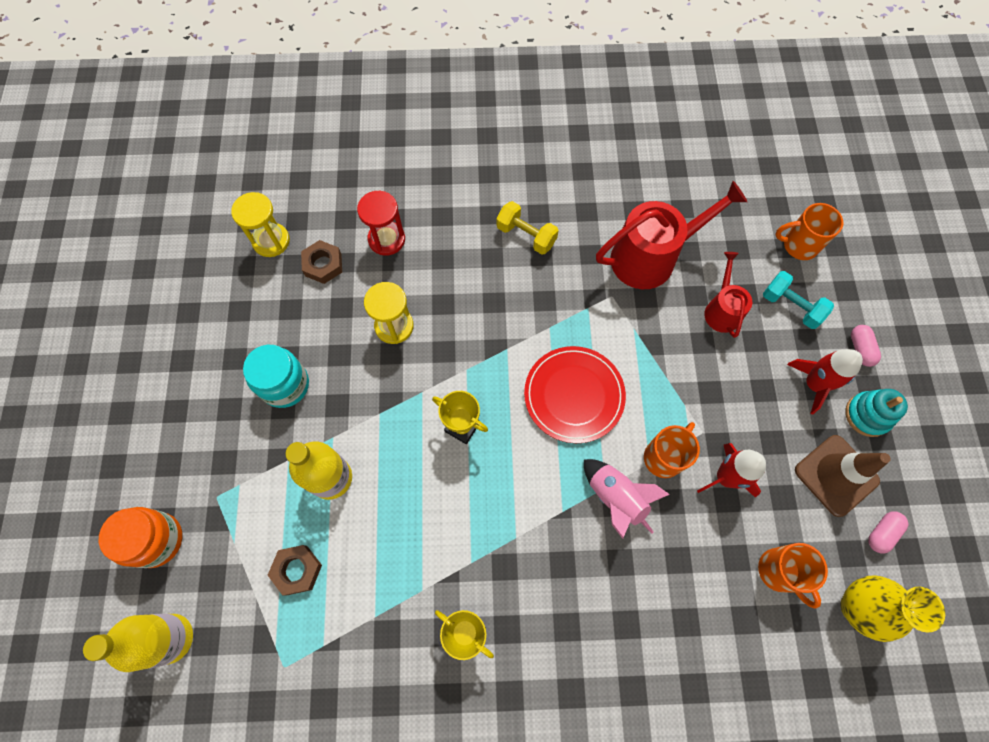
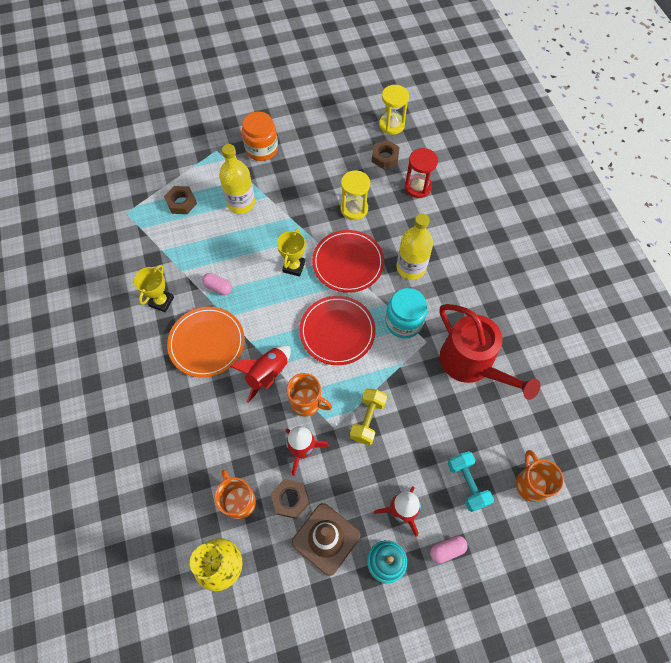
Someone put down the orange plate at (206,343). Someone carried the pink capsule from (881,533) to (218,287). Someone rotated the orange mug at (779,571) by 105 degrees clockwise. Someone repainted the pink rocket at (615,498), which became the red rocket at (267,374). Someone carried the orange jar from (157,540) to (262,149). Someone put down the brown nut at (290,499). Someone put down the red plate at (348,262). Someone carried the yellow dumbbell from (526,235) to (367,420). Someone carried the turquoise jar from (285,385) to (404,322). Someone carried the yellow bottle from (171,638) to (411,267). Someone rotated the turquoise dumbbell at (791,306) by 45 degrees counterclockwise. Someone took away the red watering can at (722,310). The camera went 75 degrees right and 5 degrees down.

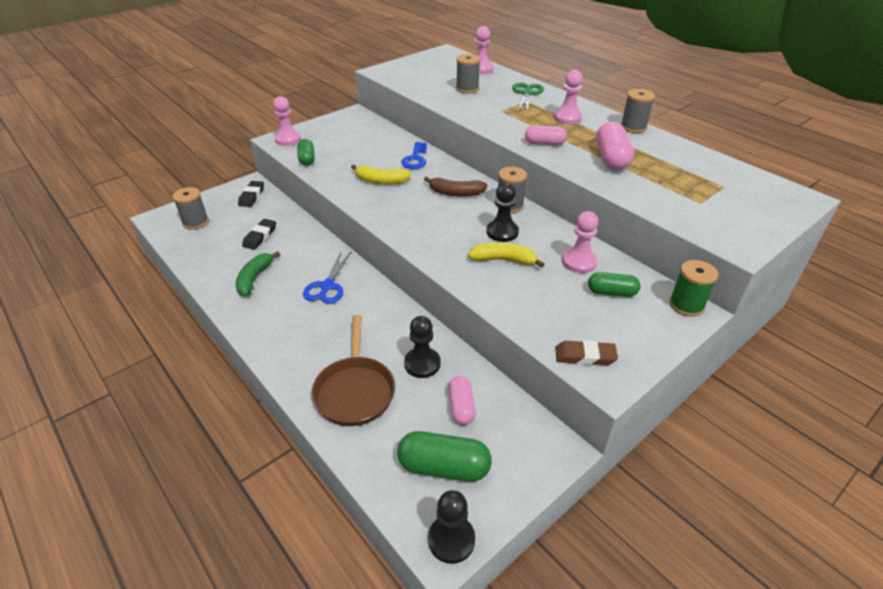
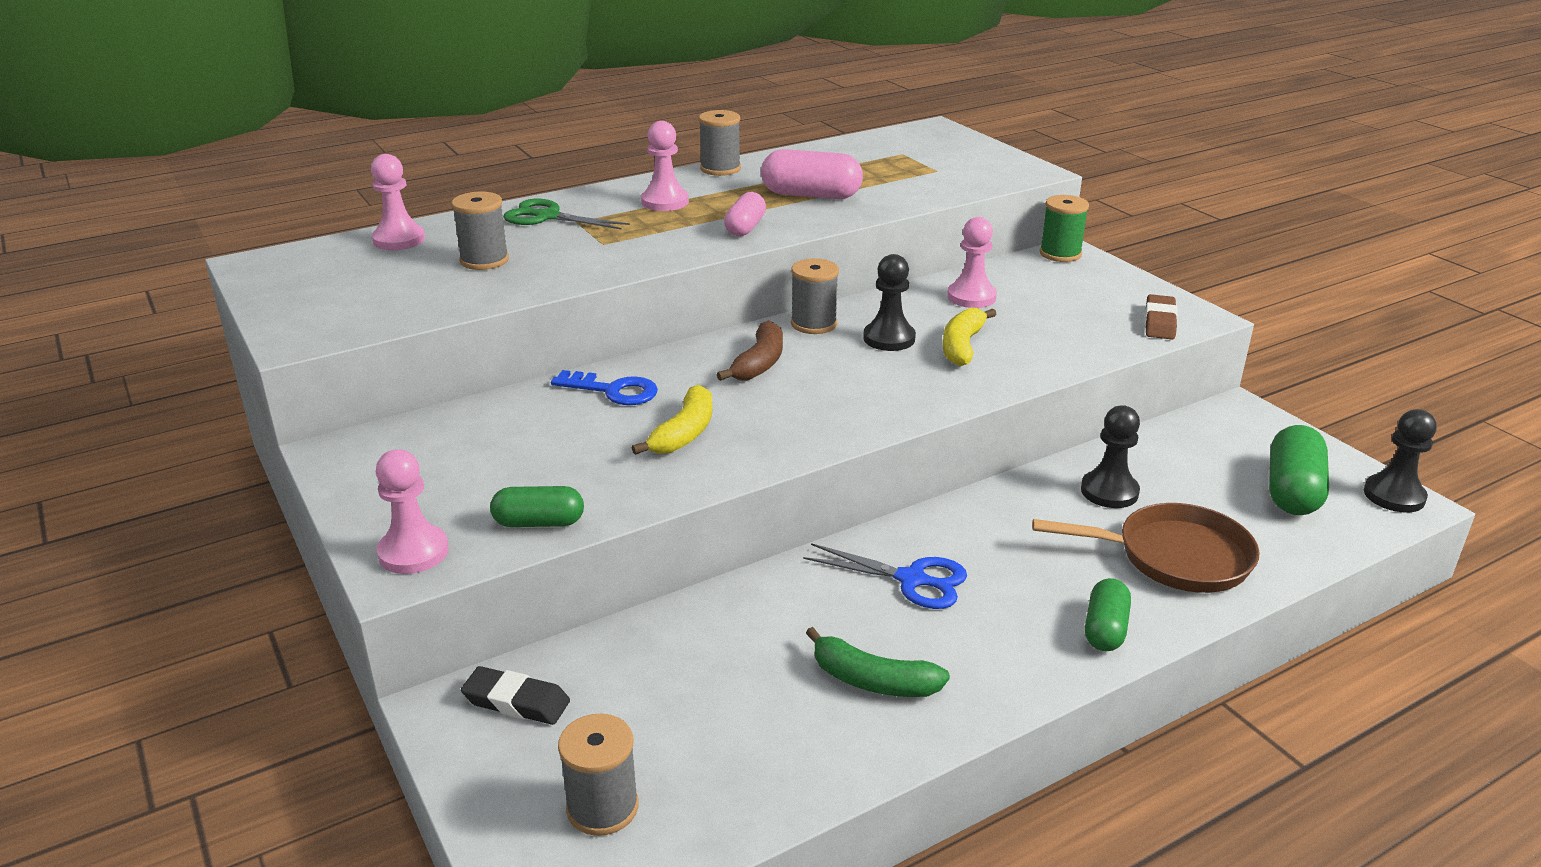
Someone carried the green capsule from (611,292) to (1105,629). Someone took away the black eraser at (260,236). Someone took away the pink capsule at (461,407). The camera went 80 degrees left and 10 degrees down.

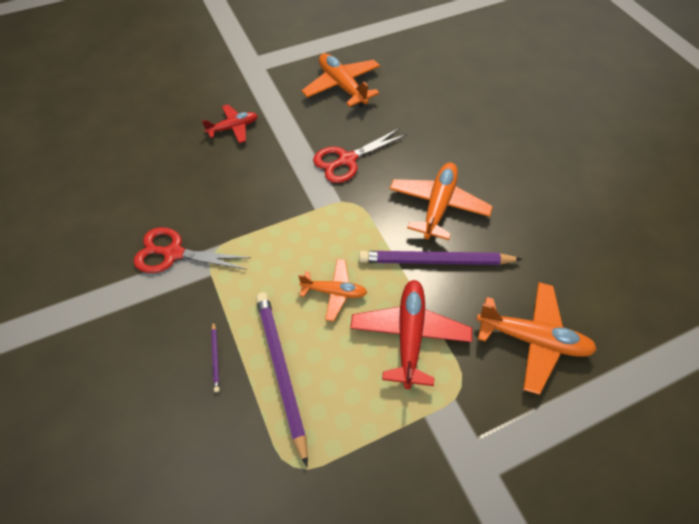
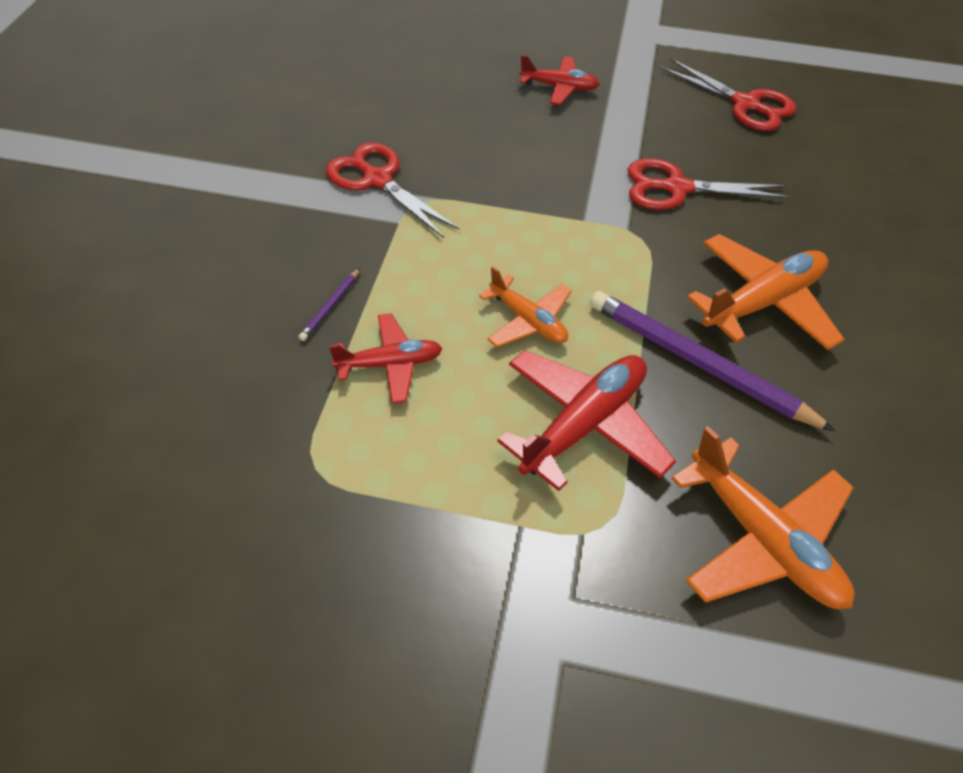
Someone swapped the purple pencil at (281,371) for the red plane at (390,364). Someone swapped the orange plane at (342,86) for the red scissors at (745,104). The camera went 35 degrees right and 5 degrees down.

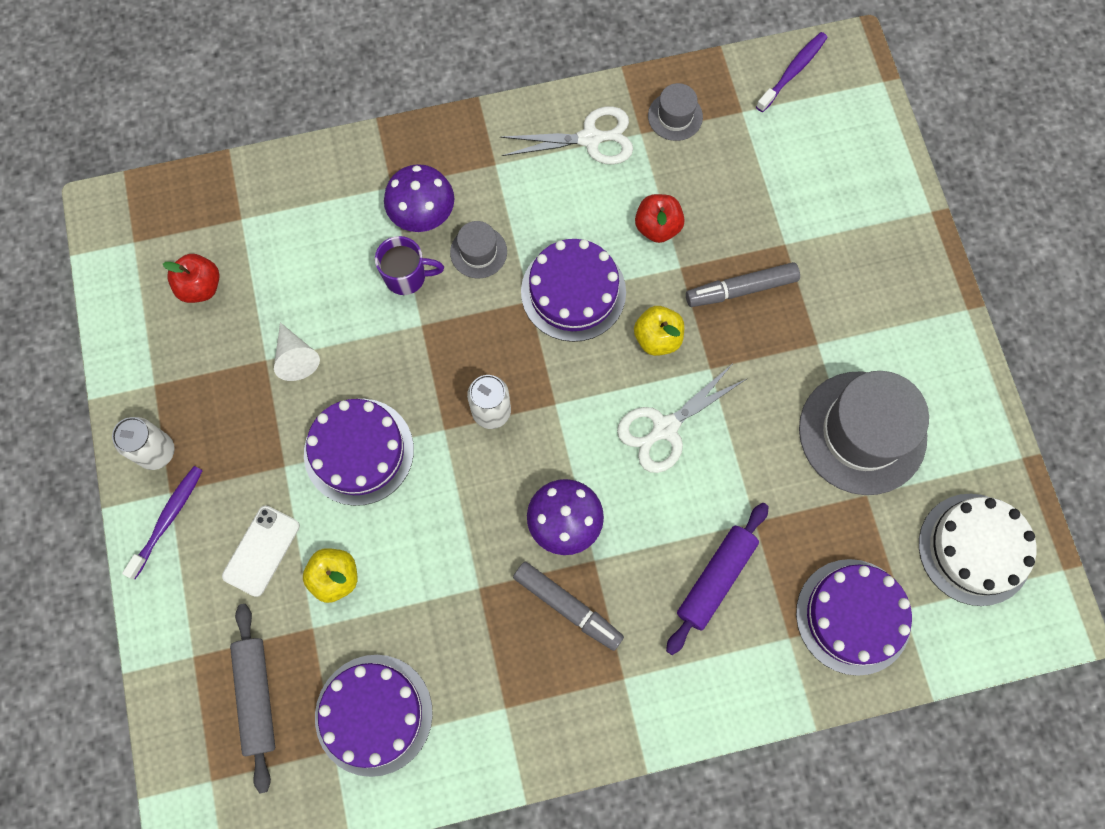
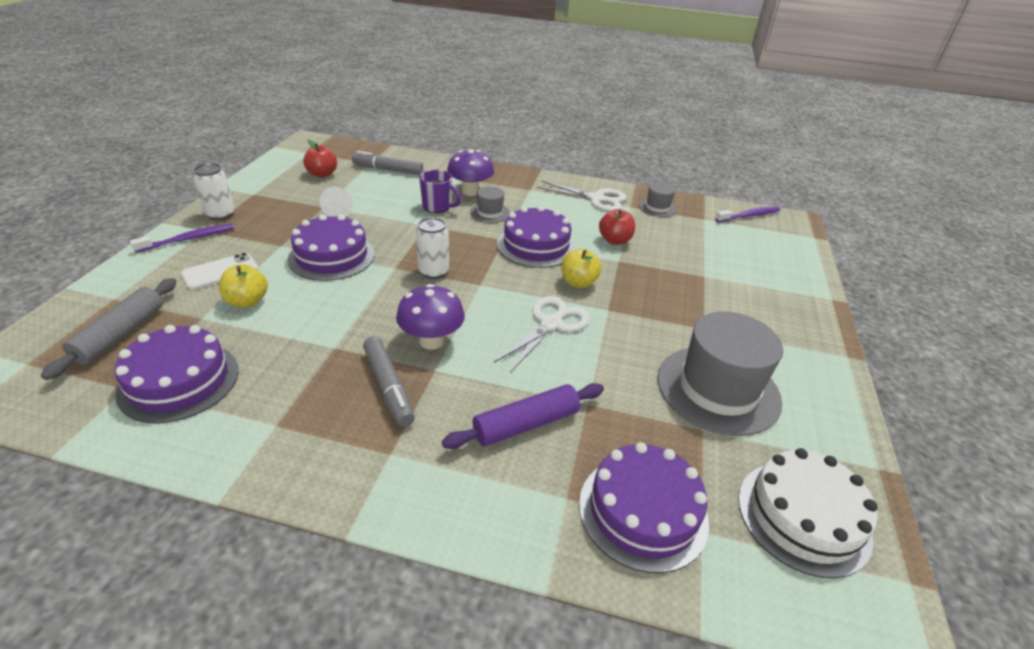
Someone carried the grey marker from (741,289) to (388,170). Someone rotated the white scissors at (665,428) by 135 degrees clockwise. The camera went 25 degrees right and 35 degrees down.

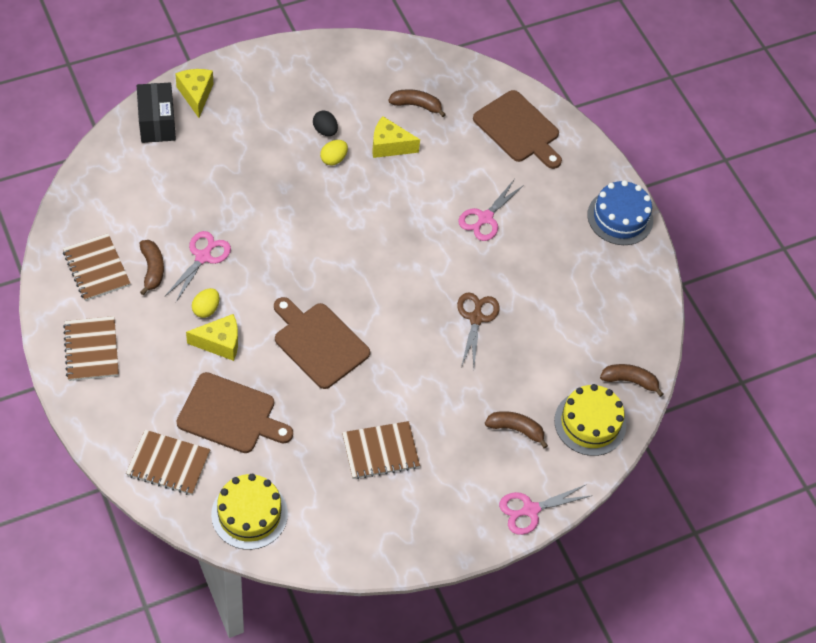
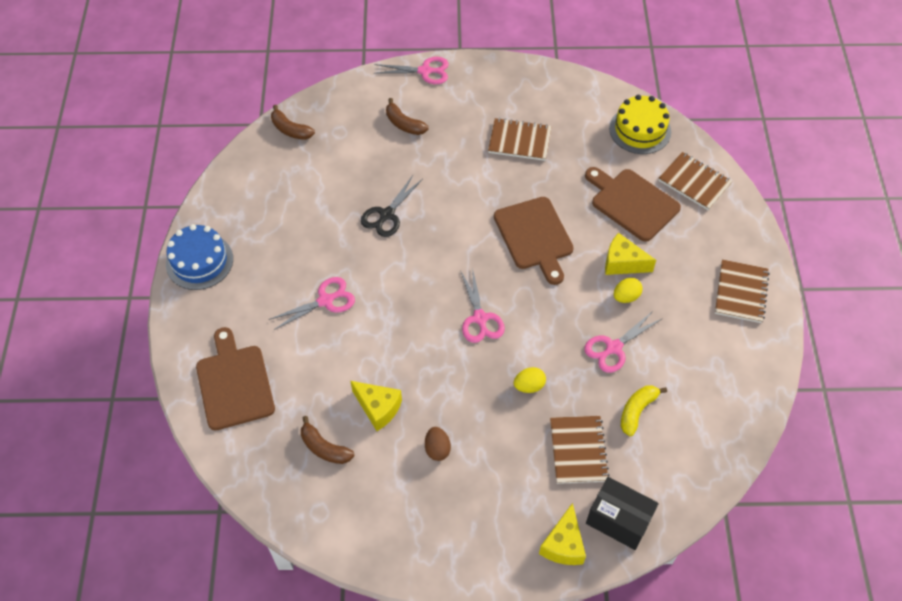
Someone repainted the brown scissors at (476,318), which became the black scissors at (387,215). Someone repainted the black egg at (325,130), which became the brown egg at (437,449). Someone put down the pink scissors at (480,318). Someone carried the yellow egg from (333,159) to (529,386). Someone carried the brown notebook from (96,268) to (578,450). Someone rotated the black box at (157,123) by 75 degrees counterclockwise. Someone put down the yellow banana at (637,411). Someone took away the brown banana at (152,269). Someone took away the yellow cake at (590,423). The camera went 150 degrees left and 0 degrees up.

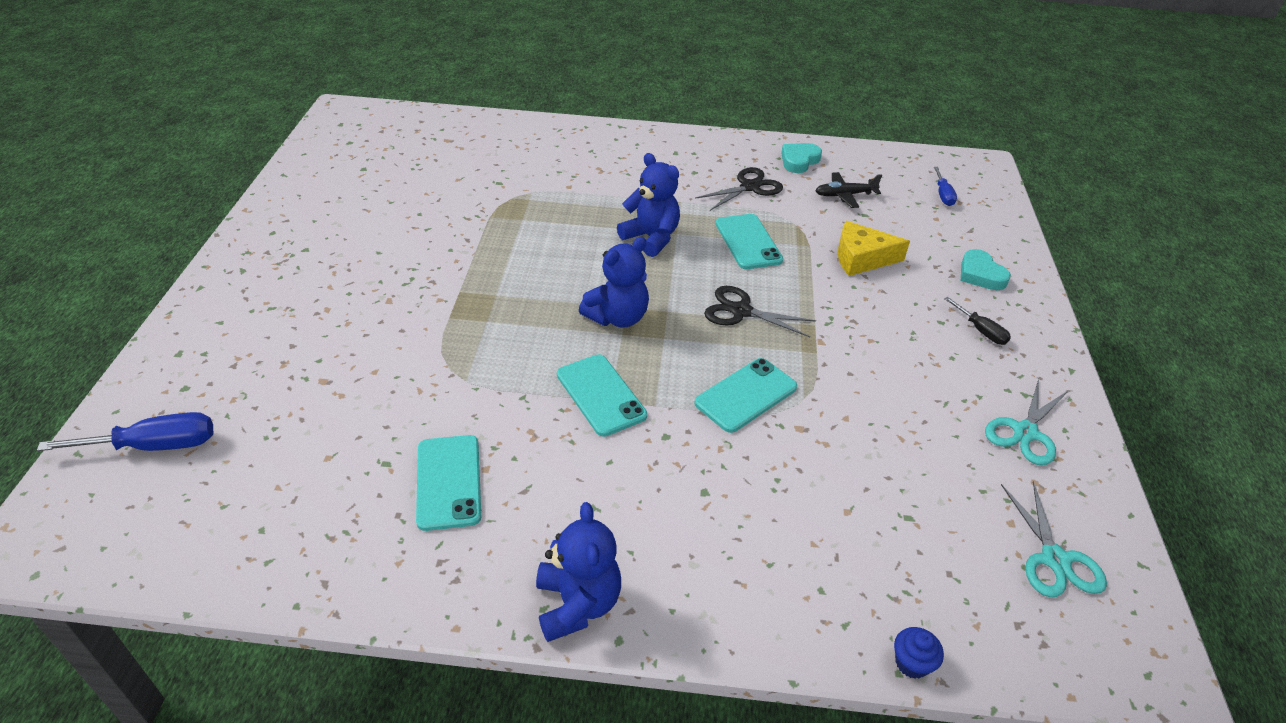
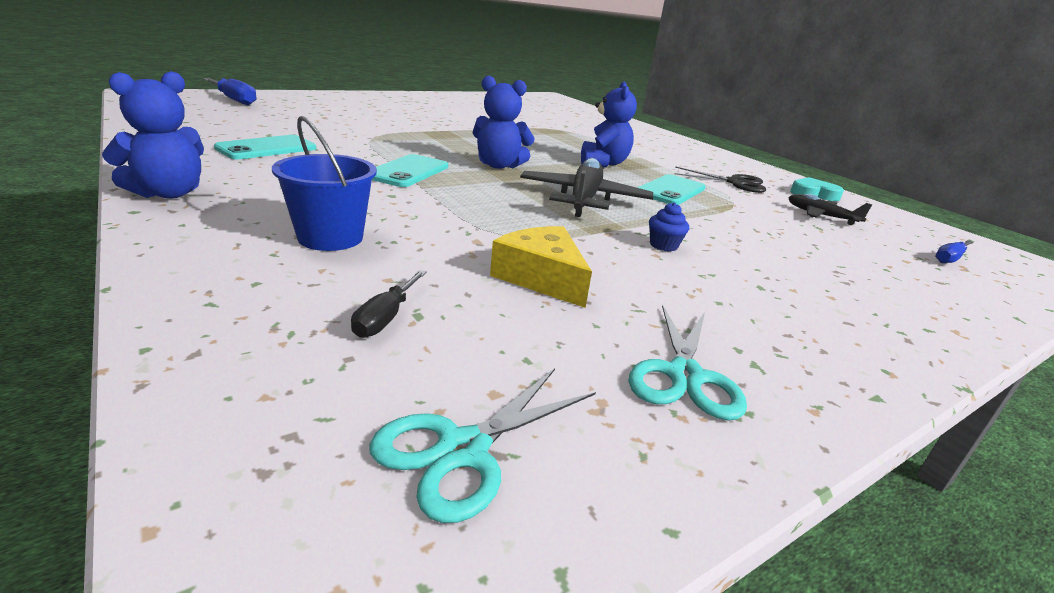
Someone put down the blue bucket at (330,237). Someone carried the black screwdriver from (981,331) to (385,318). Someone carried the yellow cheese from (861,258) to (541,277). Someone swapped the black scissors at (741,311) for the black plane at (583,199). Someone rotated the turquoise scissors at (1025,432) by 75 degrees counterclockwise. Someone carried the blue cupcake from (911,663) to (663,245). Someone took away the turquoise phone at (746,395). Someone took away the turquoise heart at (980,274). The camera went 50 degrees right and 15 degrees down.

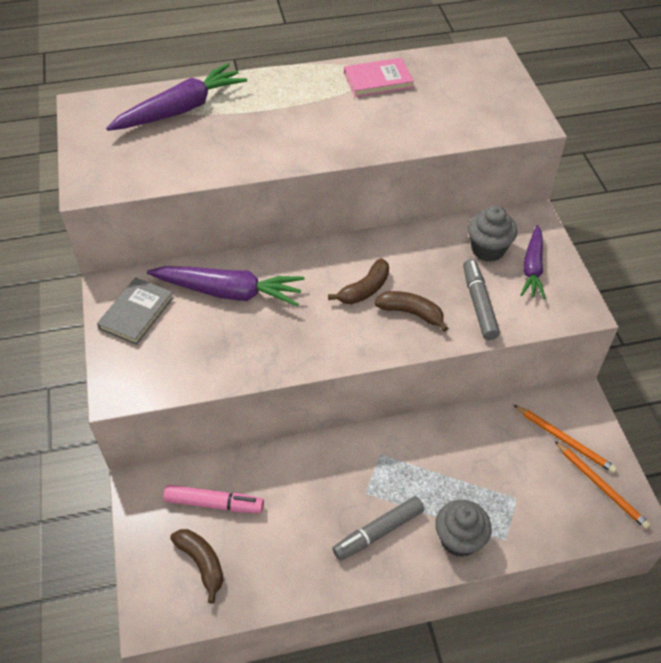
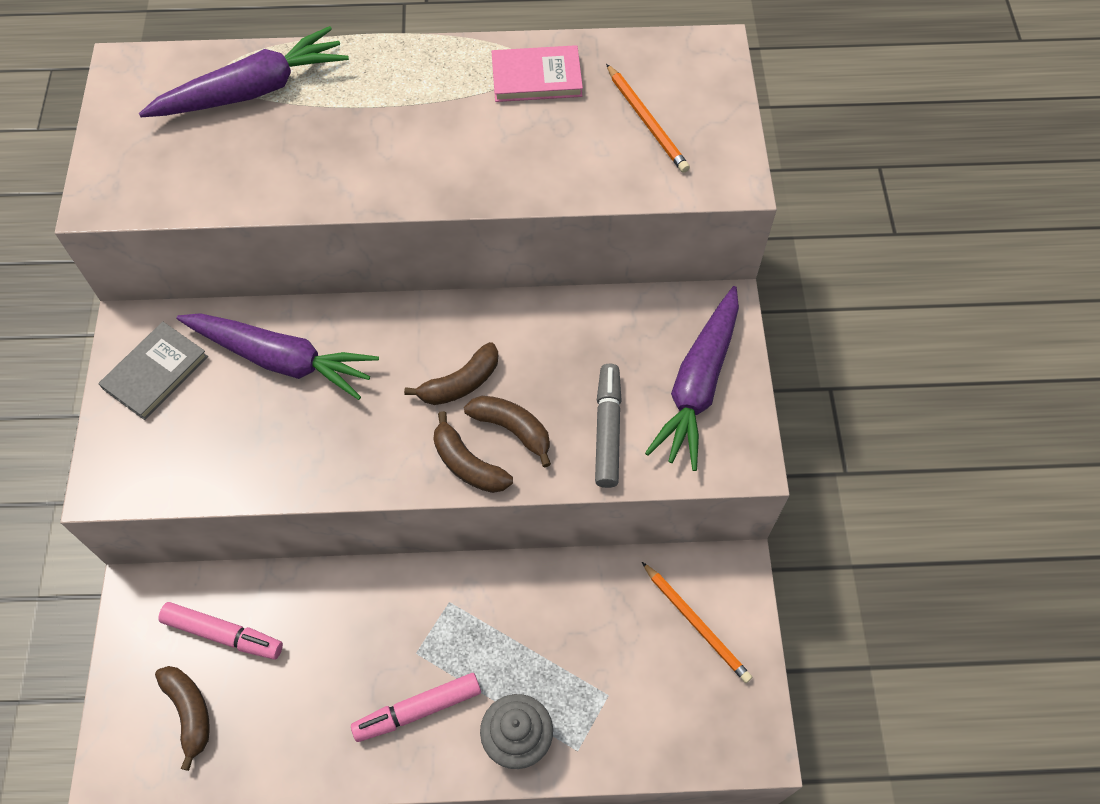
Someone repainted the grey marker at (379,532), which became the pink marker at (418,710). Someone put down the brown banana at (467,464). Someone carried the orange pencil from (601,486) to (647,121). Someone scaled the purple carrot at (532,268) by 1.56. Someone took away the grey cupcake at (488,249). The camera went 10 degrees right and 10 degrees up.

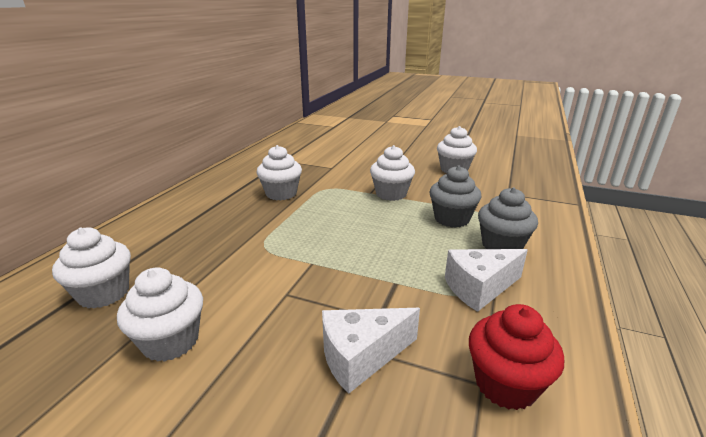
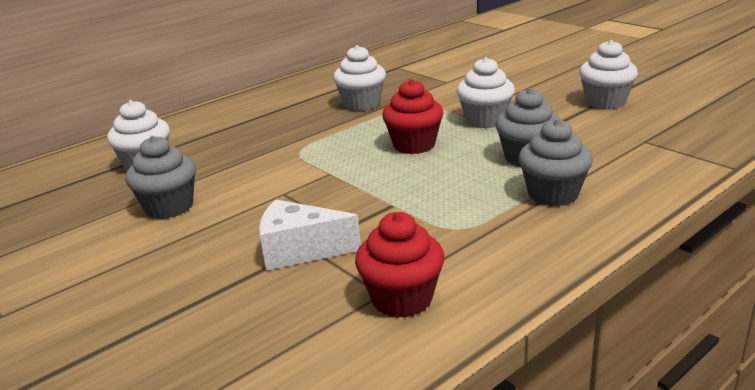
Someone repainted the white cupcake at (171,341), which became the grey cupcake at (169,207). Someone put down the red cupcake at (414,145). Someone took away the white cheese at (479,288). The camera went 30 degrees right and 0 degrees up.

